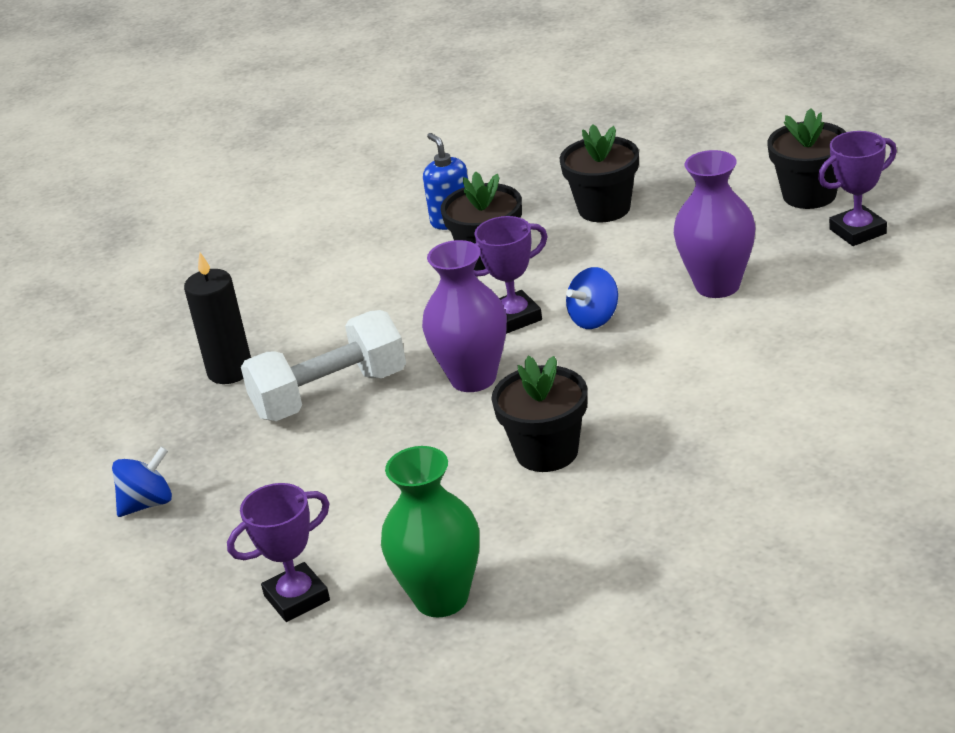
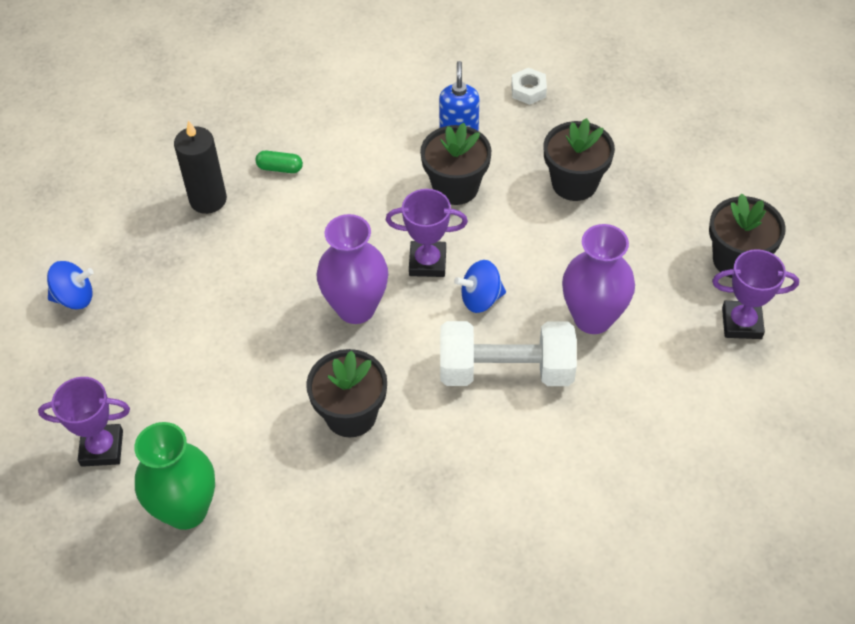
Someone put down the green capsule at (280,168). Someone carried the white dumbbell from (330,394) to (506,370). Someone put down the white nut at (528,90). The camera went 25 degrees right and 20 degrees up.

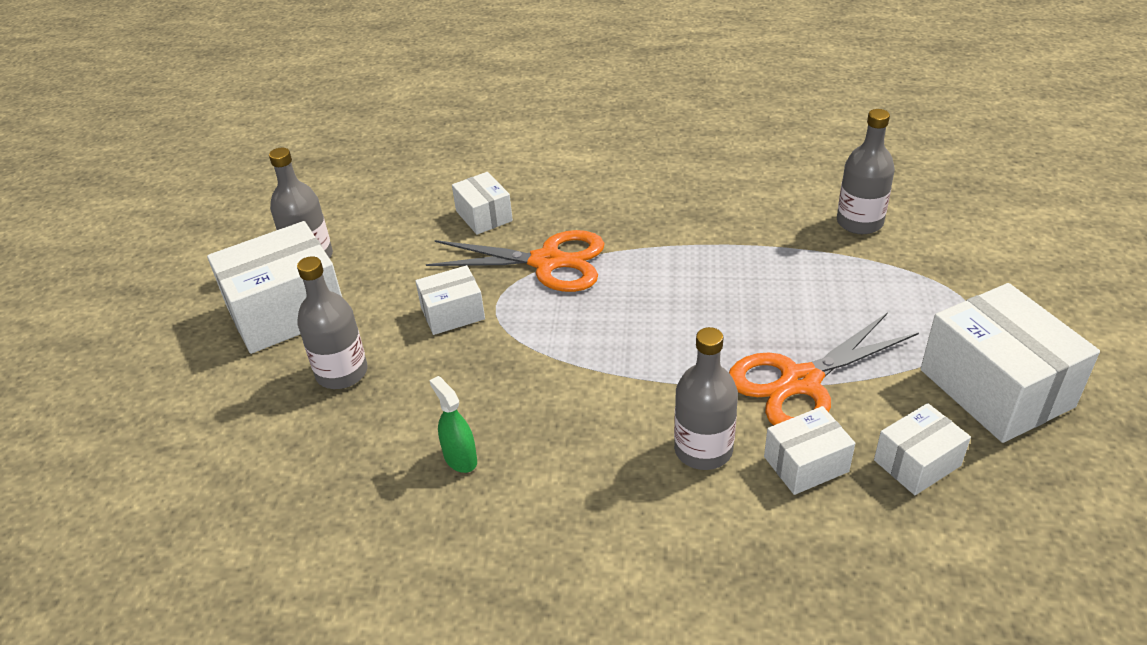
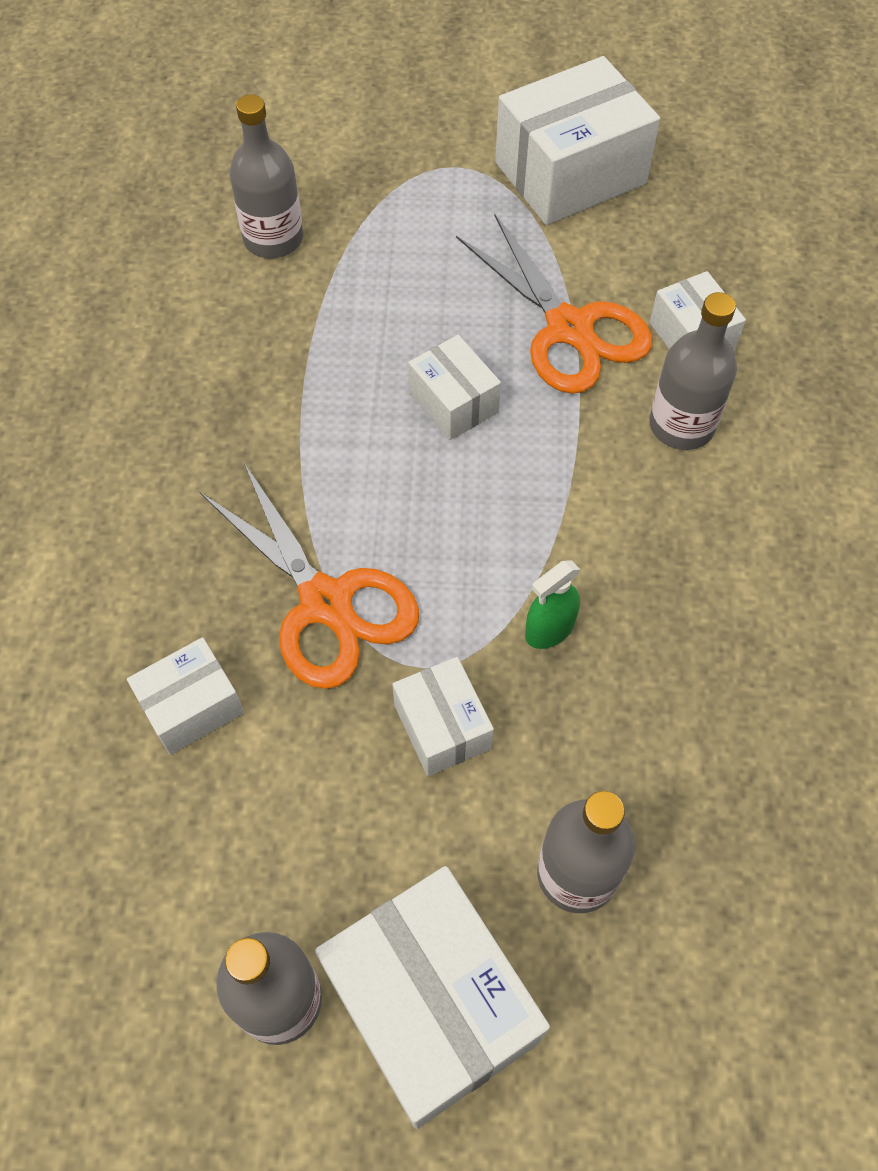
Someone rotated the orange scissors at (547,262) by 135 degrees clockwise. Someone carried the white box from (917,463) to (453,402). Someone carried the green spray bottle from (460,458) to (549,629). The camera went 95 degrees left and 20 degrees up.

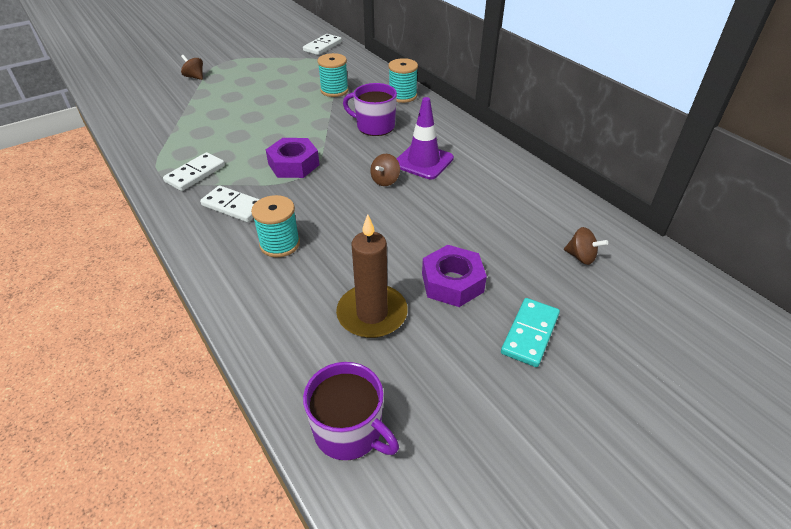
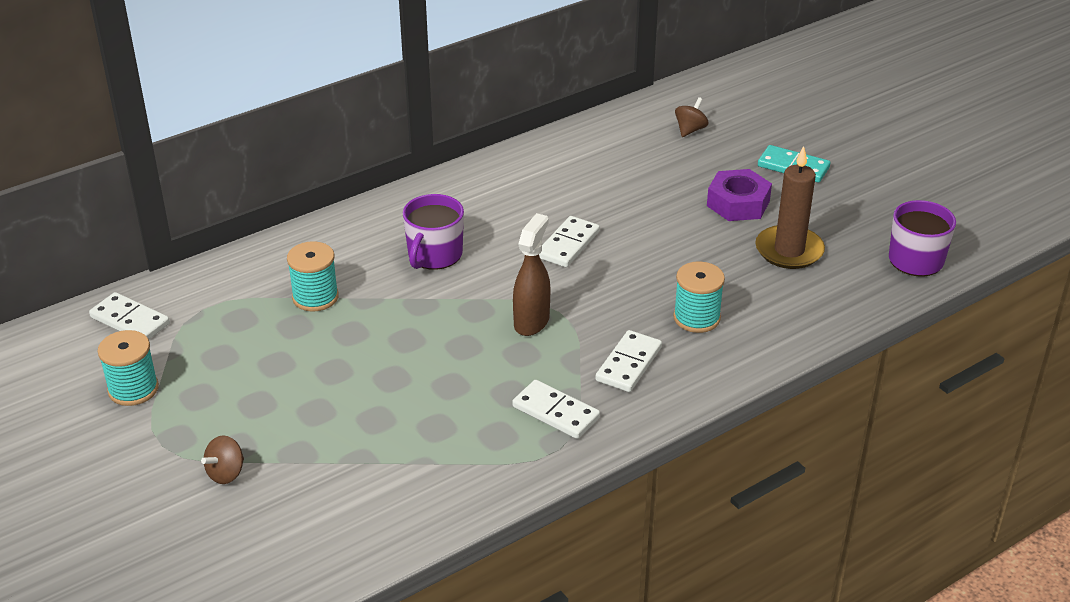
Someone carried the turquoise spool from (402,96) to (133,389). Someone swapped the purple nut at (293,164) for the brown spray bottle at (531,322). Someone swapped the brown spinning top at (385,181) for the white domino at (568,244). Someone took away the purple traffic cone at (423,161). The camera went 90 degrees left and 5 degrees down.

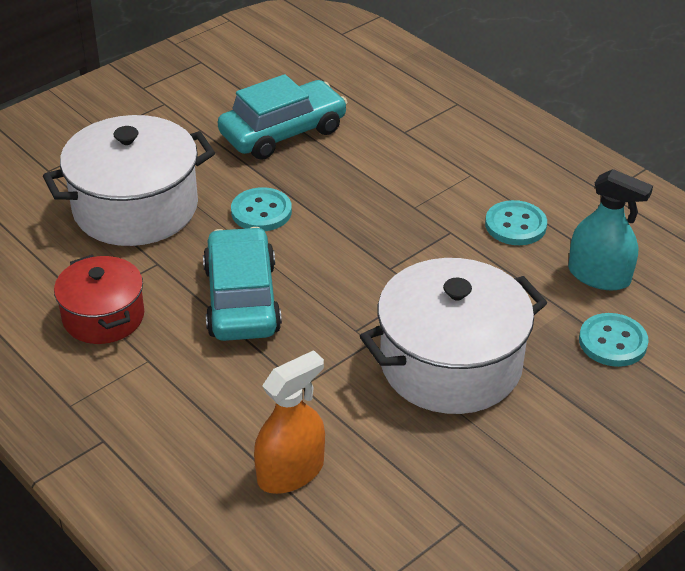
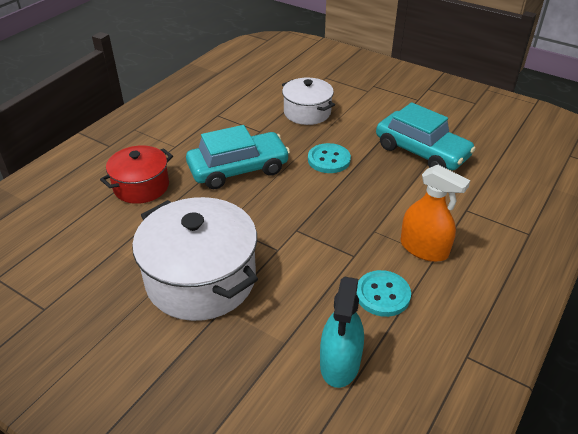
Someone carried the red pot from (103,317) to (141,186). Someone scaled the white pot at (135,208) by 0.60. Someone carried the orange spray bottle from (290,472) to (424,248). Someone took away the turquoise button at (612,342). The camera went 75 degrees right and 0 degrees up.

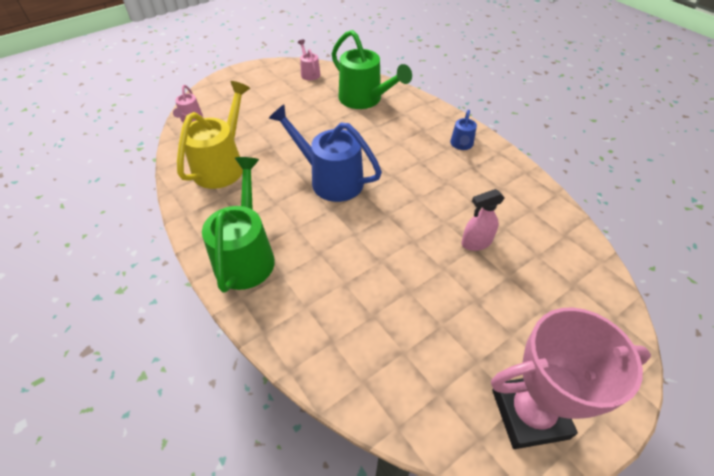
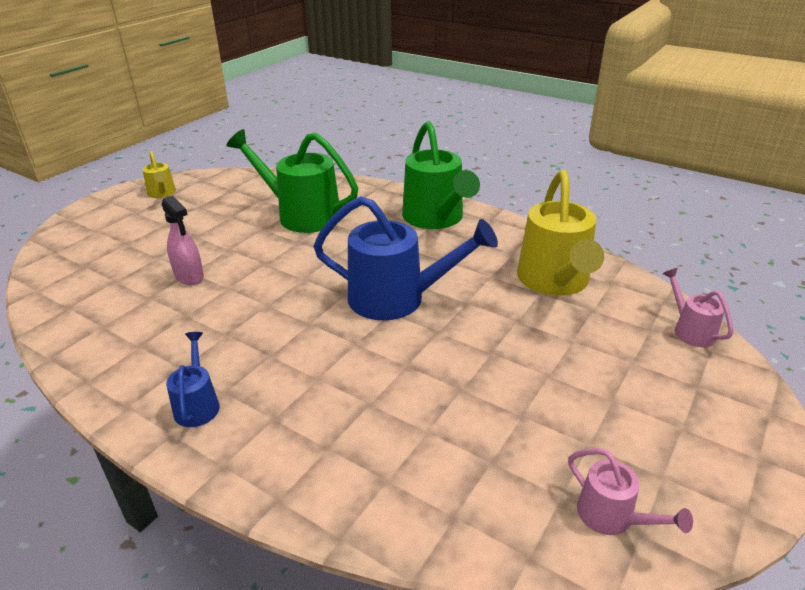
Someone swapped the pink trophy at (529,413) for the yellow watering can at (162,193). Someone rotated the pink spray bottle at (476,242) by 90 degrees clockwise. Someone carried the green watering can from (365,99) to (301,215). The camera went 160 degrees right and 15 degrees down.

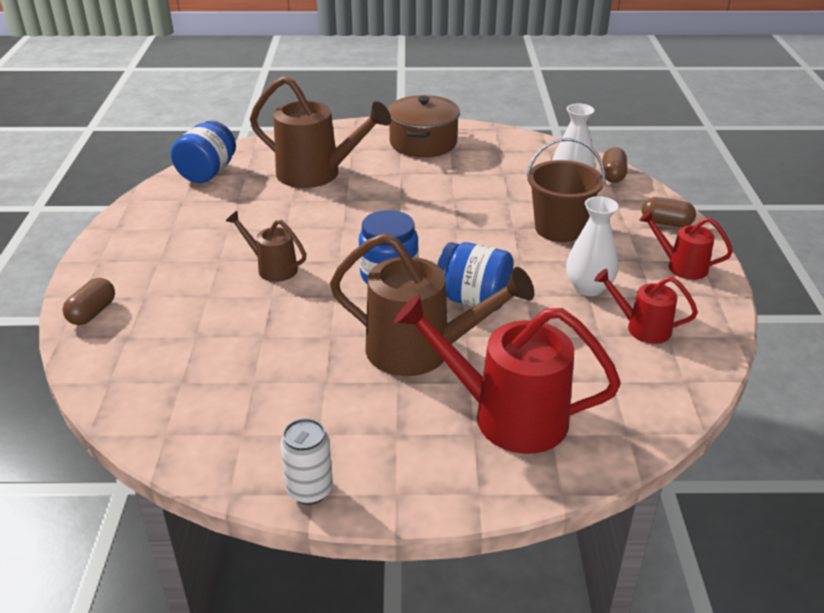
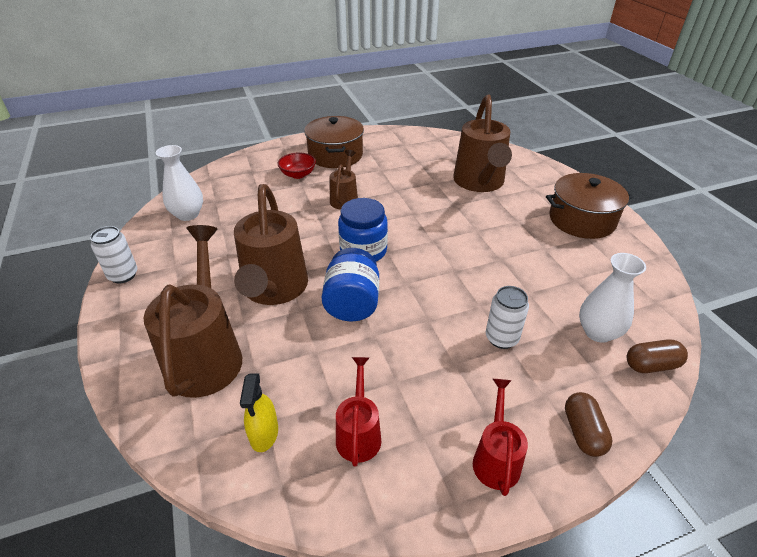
Someone repainted the red watering can at (505,415), which became the brown watering can at (206,353). Someone carried the white vase from (588,288) to (188,214). Someone put down the yellow spray bottle at (264,433). Someone put down the red bowl at (298,174). Someone put down the brown pot at (335,155). Someone swapped the brown bucket at (559,229) for the white can at (501,338). Someone took away the brown capsule at (92,313). Someone took away the blue jar at (207,173). The camera went 70 degrees right and 5 degrees up.

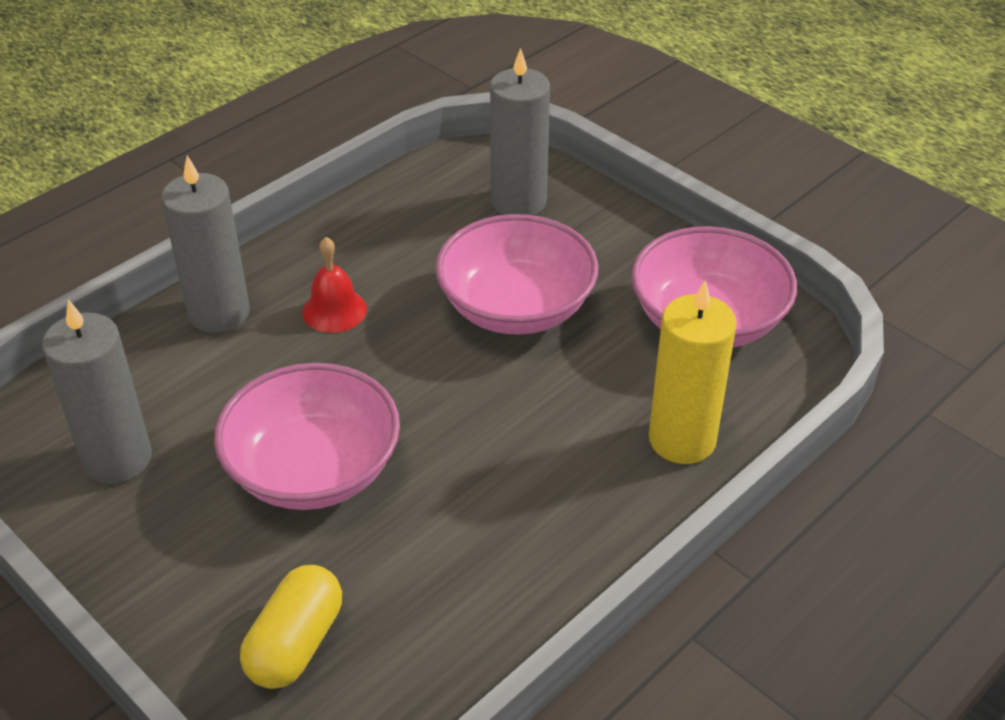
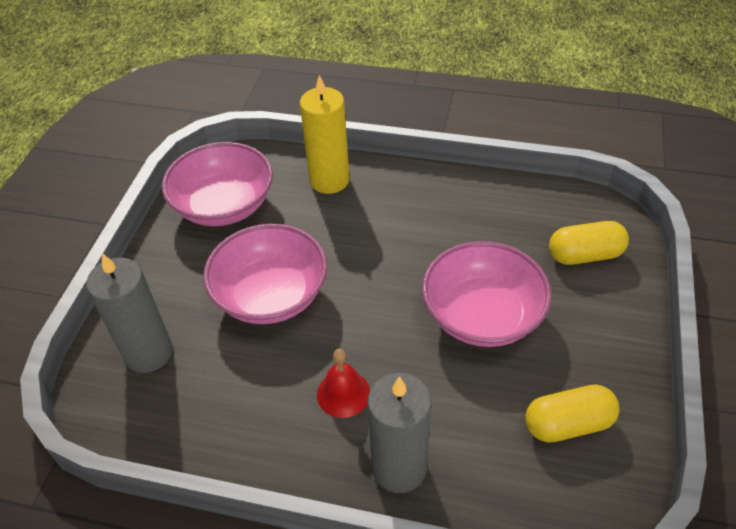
Someone swapped the grey candle at (117,459) for the yellow capsule at (568,424). The camera went 120 degrees left and 5 degrees up.

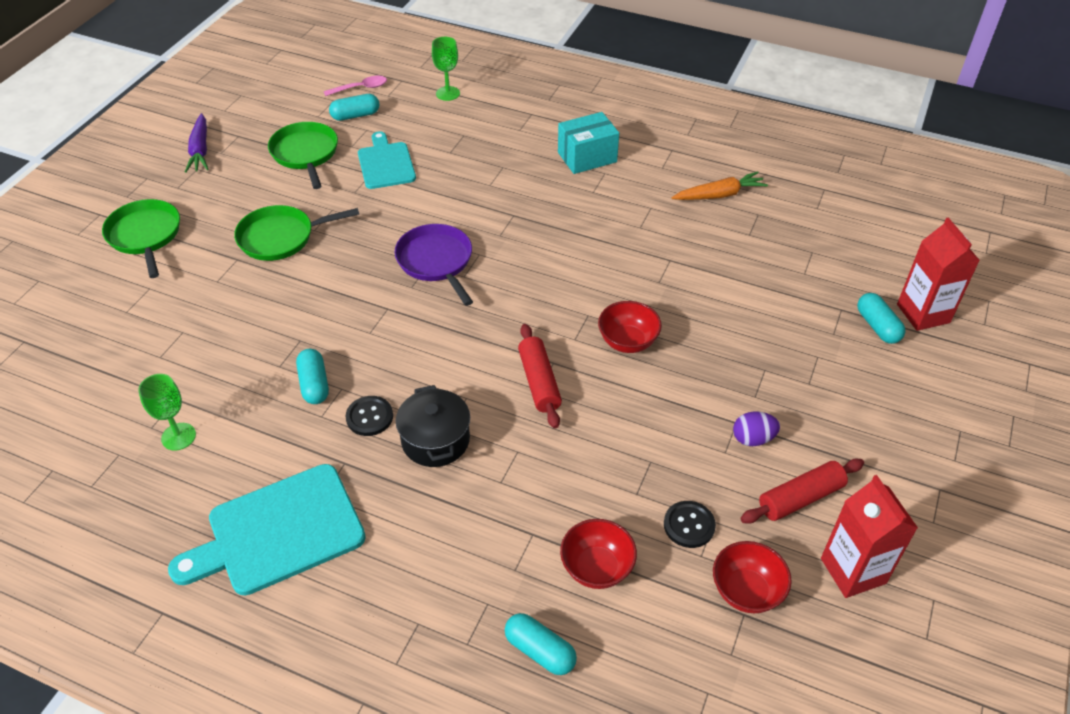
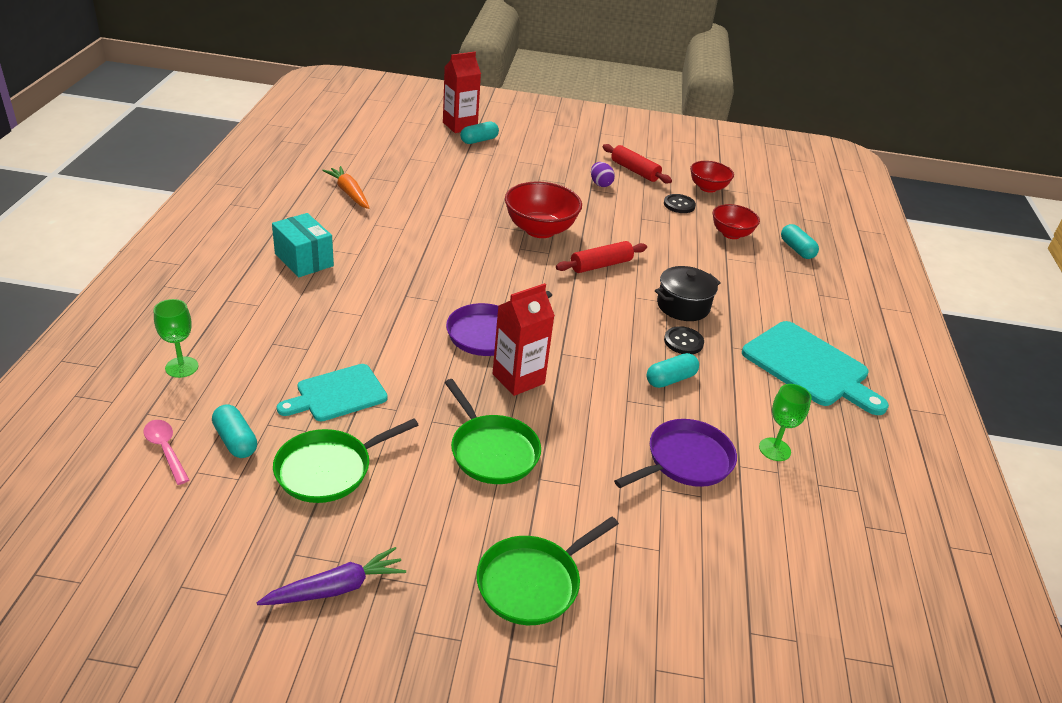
Someone carried the red carton from (853,571) to (518,378). Someone scaled the red bowl at (627,342) by 1.57. Someone put down the purple pan at (686,460). Someone rotated the turquoise capsule at (540,650) by 45 degrees counterclockwise. The camera went 110 degrees left and 10 degrees down.

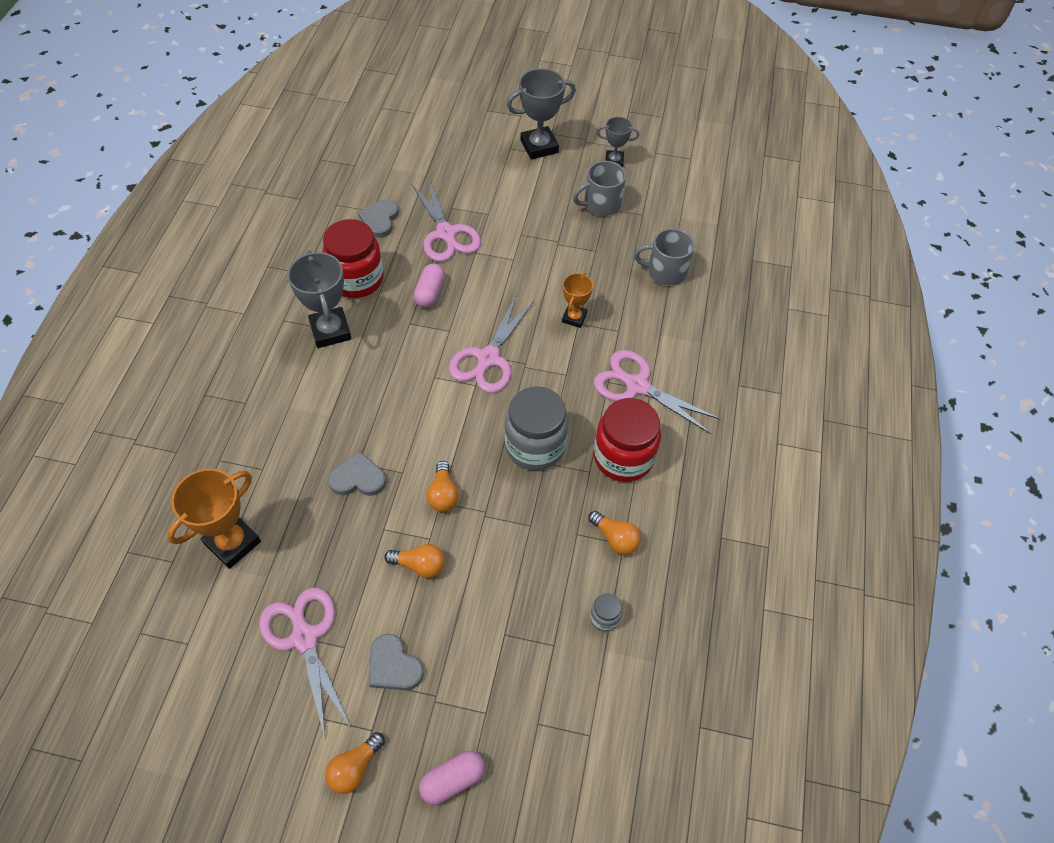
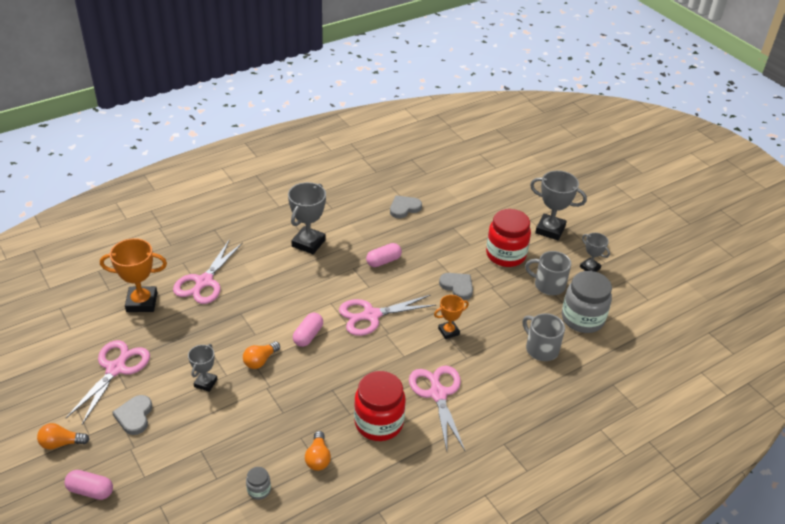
Someone carried the pink scissors from (446,234) to (203,282). Someone swapped the orange light bulb at (419,565) for the grey trophy at (205,383). Someone put down the pink capsule at (308,335). Someone carried the grey heart from (358,478) to (457,286). Someone carried the red jar from (357,279) to (505,255). Someone carried the grey jar from (535,446) to (582,319). The camera went 45 degrees right and 15 degrees down.

